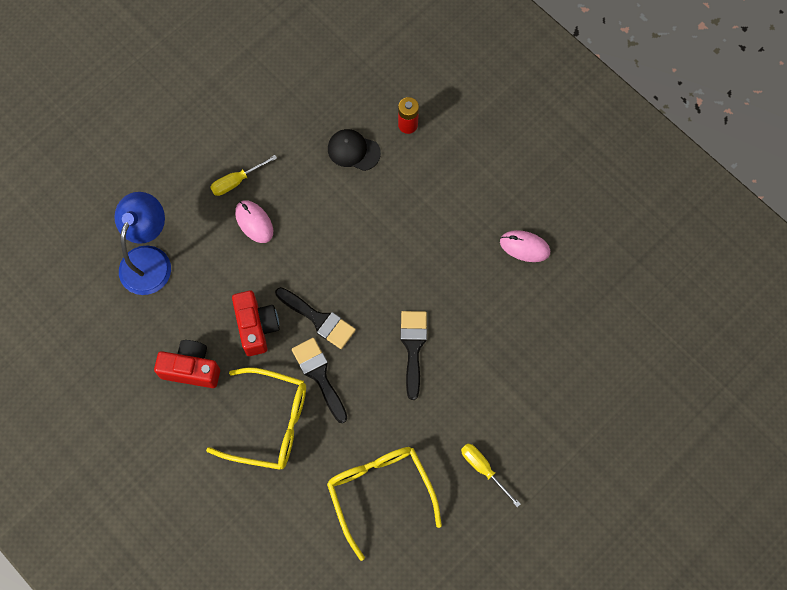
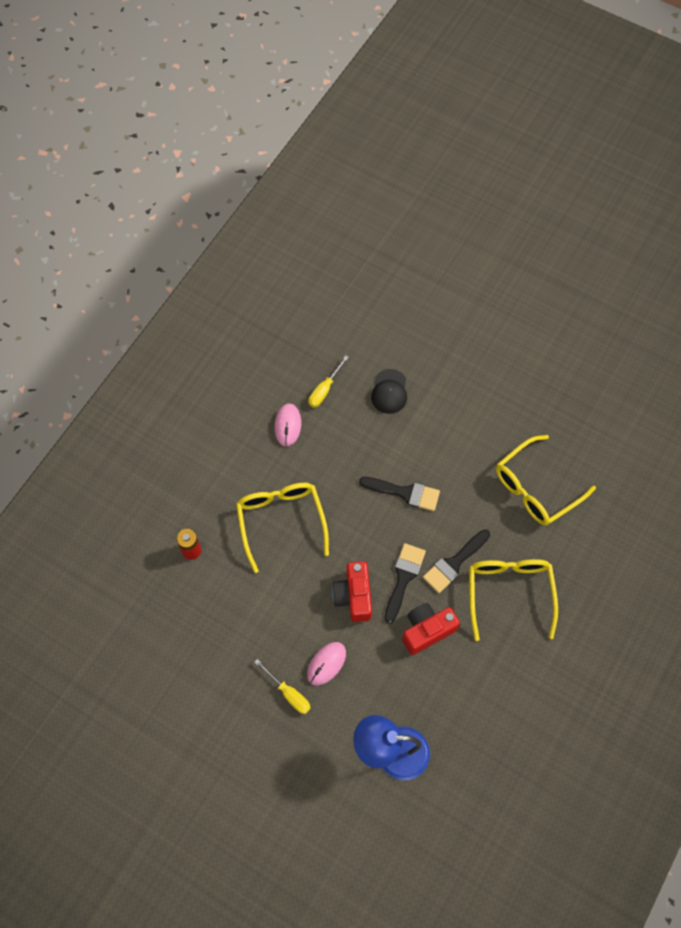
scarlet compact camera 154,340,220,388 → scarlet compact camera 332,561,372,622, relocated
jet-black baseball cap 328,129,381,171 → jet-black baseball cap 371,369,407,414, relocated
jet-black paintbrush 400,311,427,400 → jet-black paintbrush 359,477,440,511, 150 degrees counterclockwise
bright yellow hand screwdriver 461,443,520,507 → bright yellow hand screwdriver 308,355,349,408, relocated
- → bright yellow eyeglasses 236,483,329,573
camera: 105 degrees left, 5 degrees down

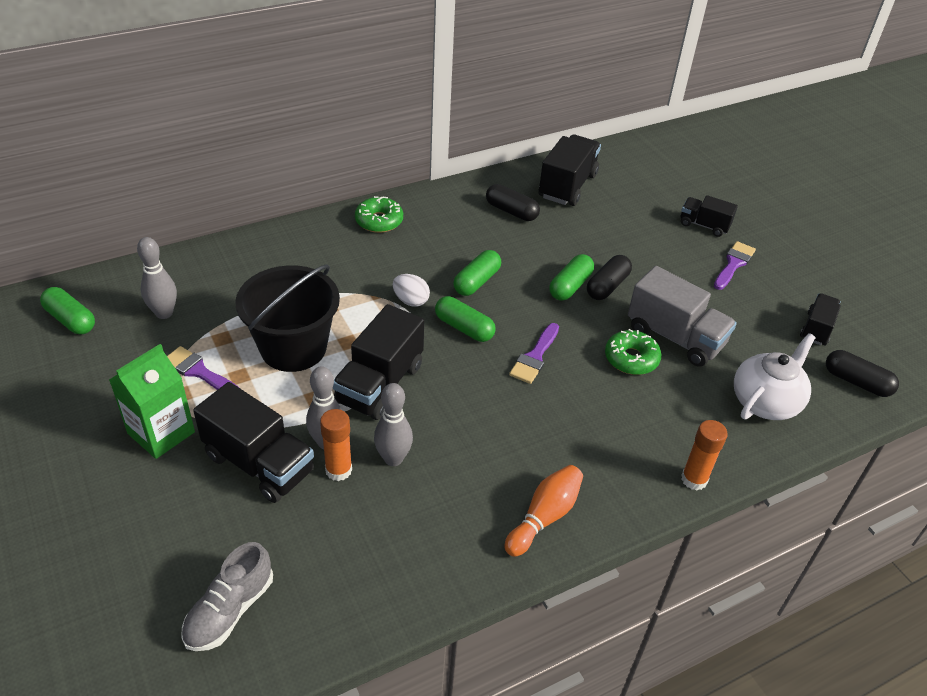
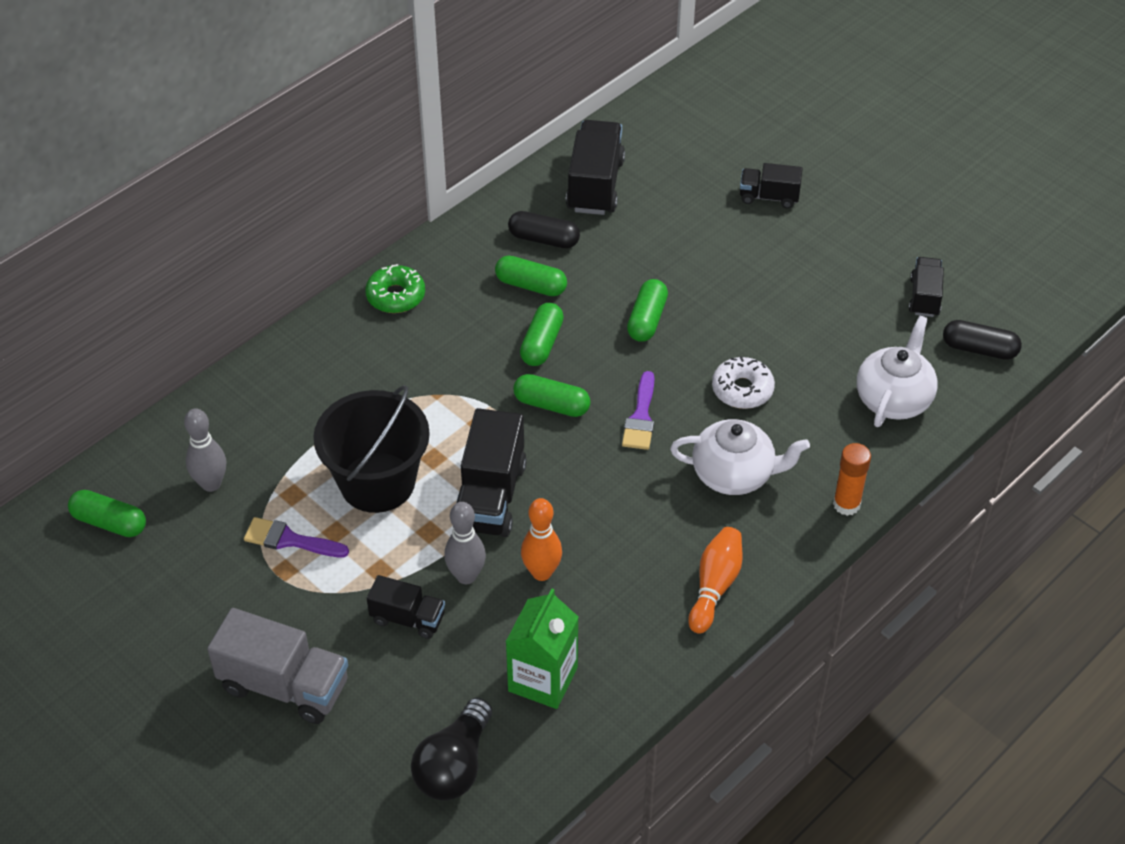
green juice carton 109,344,195,459 → green juice carton 506,589,579,709, relocated
ash-grey shoe 181,542,273,651 → jet-black light bulb 411,698,492,801
jet-black toy truck 193,382,314,503 → jet-black toy truck 367,575,445,639, x0.59
bright orange glue stick 320,409,352,481 → -
ash-grey skittle 374,383,413,466 → bright orange skittle 521,498,562,581
pure white egg 393,274,430,307 → -
jet-black capsule 587,255,632,300 → -
green donut 605,329,661,375 → pure white donut 712,356,775,409
ash-grey toy truck 628,266,737,367 → ash-grey toy truck 207,608,348,724, relocated
purple paintbrush 714,241,756,290 → -
- → green capsule 495,256,567,296
- → pure white china teapot 670,419,810,495
camera: 15 degrees left, 5 degrees up

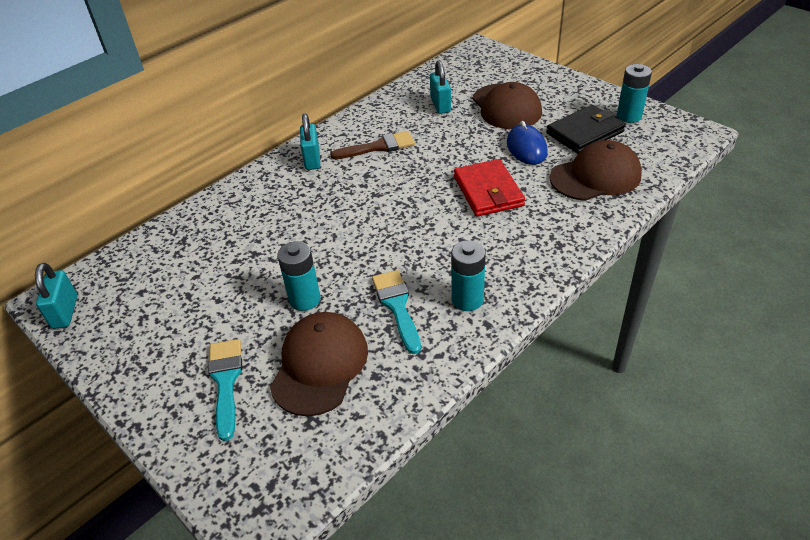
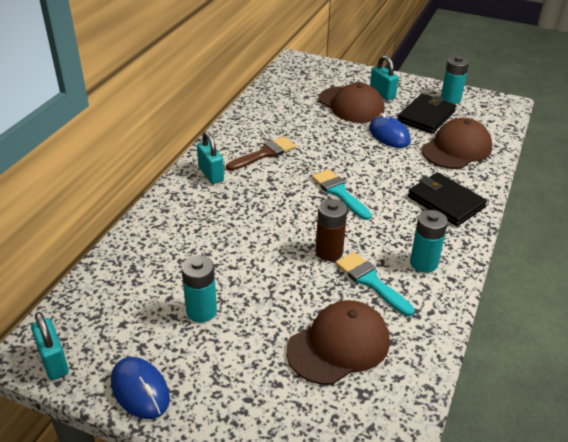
teal paintbrush 208,339,242,441 → teal paintbrush 312,169,371,220, relocated
brown baseball cap 270,312,368,416 → brown baseball cap 286,300,390,385, 60 degrees clockwise
teal AA battery 277,241,321,311 → teal AA battery 181,255,217,323, relocated
teal small lock 430,60,451,114 → teal small lock 370,55,399,100, relocated
scarlet billfold 454,159,525,217 → -
- → royal blue PC mouse 111,357,170,419
- → brown AA battery 316,199,347,261
- → jet-black billfold 408,172,487,226
camera: 25 degrees left, 5 degrees down

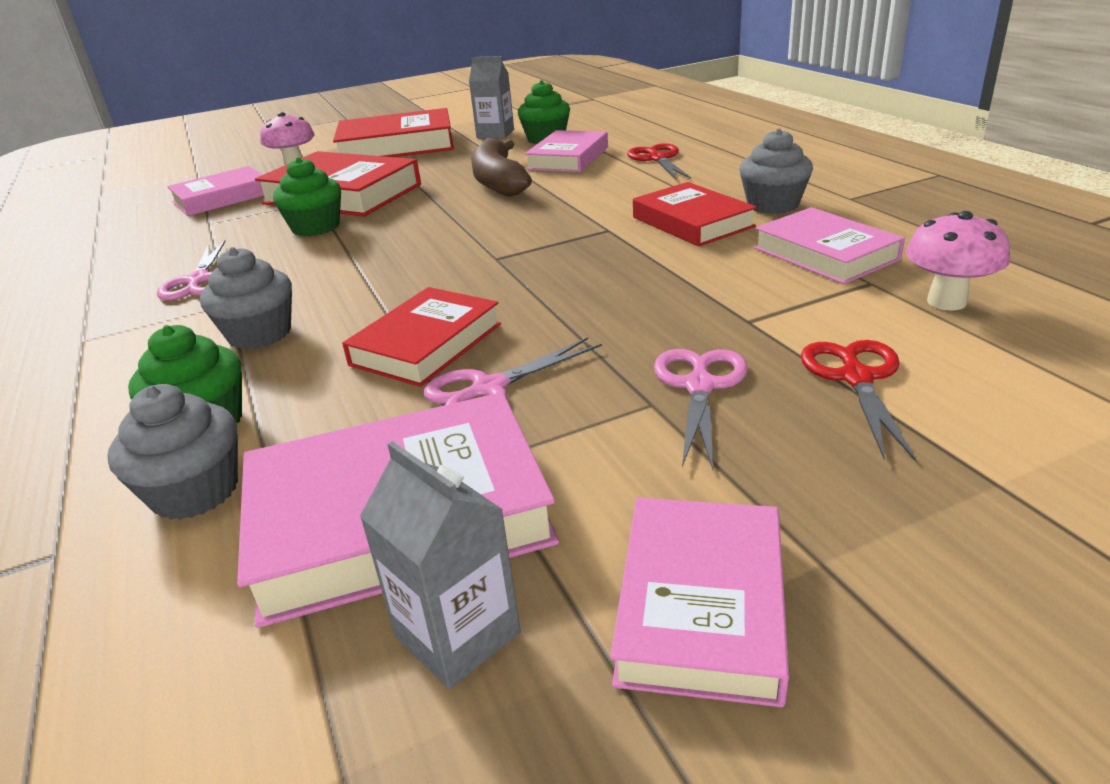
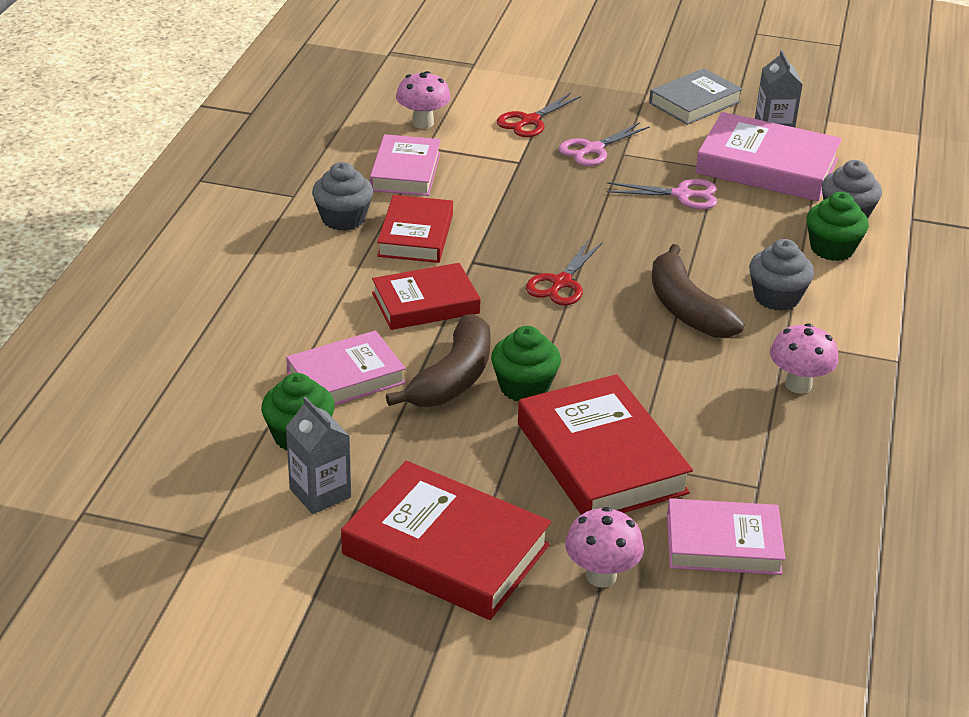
rosy shears 157,240,226,301 → rosy mushroom 770,323,839,394
green cupcake 273,157,341,237 → green cupcake 491,326,561,401, relocated
scarlet book 342,287,501,387 → scarlet book 372,263,481,330, relocated
rosy book 610,498,789,707 → ash-grey book 649,68,743,125
scarlet shears 627,143,691,179 → scarlet shears 526,239,603,306, relocated
- → brown banana 652,244,744,338
camera: 145 degrees left, 5 degrees up

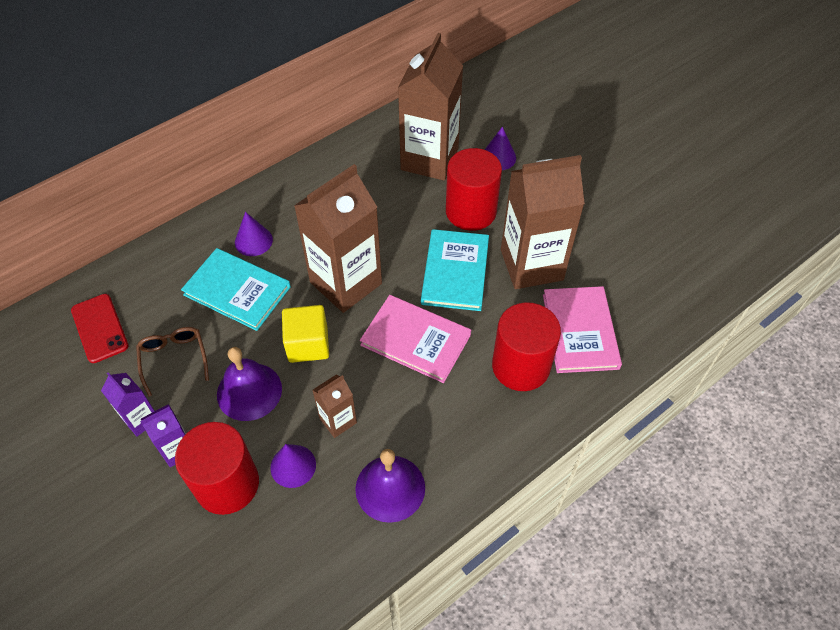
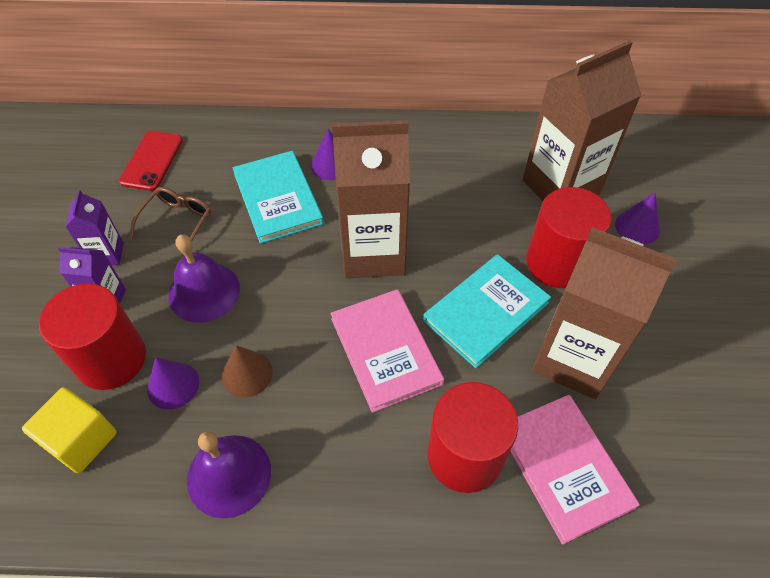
bright yellow block 282,305,329,363 → bright yellow block 22,387,117,473, relocated
brown juice carton 313,374,357,438 → brown cone shape 222,345,273,398
rosy book 543,286,622,373 → rosy book 510,395,640,545, 60 degrees counterclockwise
camera: 40 degrees right, 0 degrees up

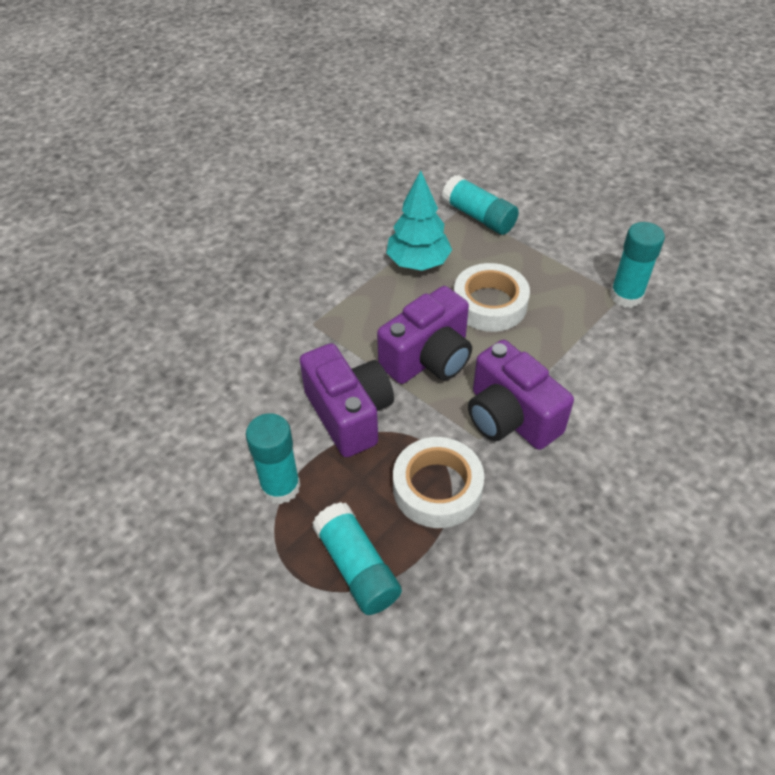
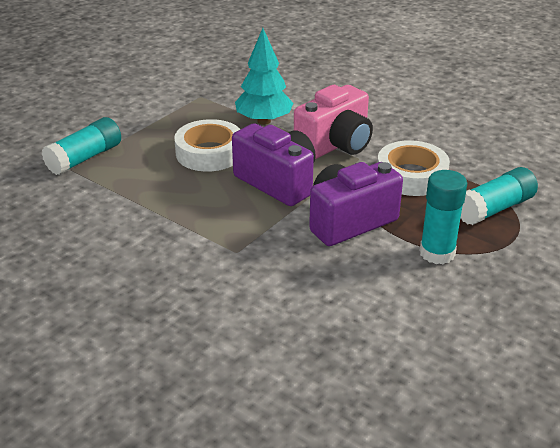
teal fir tree 386,170,452,271 → teal fir tree 235,28,293,125, relocated
purple compact camera 468,340,574,450 → rosy compact camera 294,85,373,159
teal glue stick 610,222,665,308 → -
camera: 95 degrees left, 15 degrees down

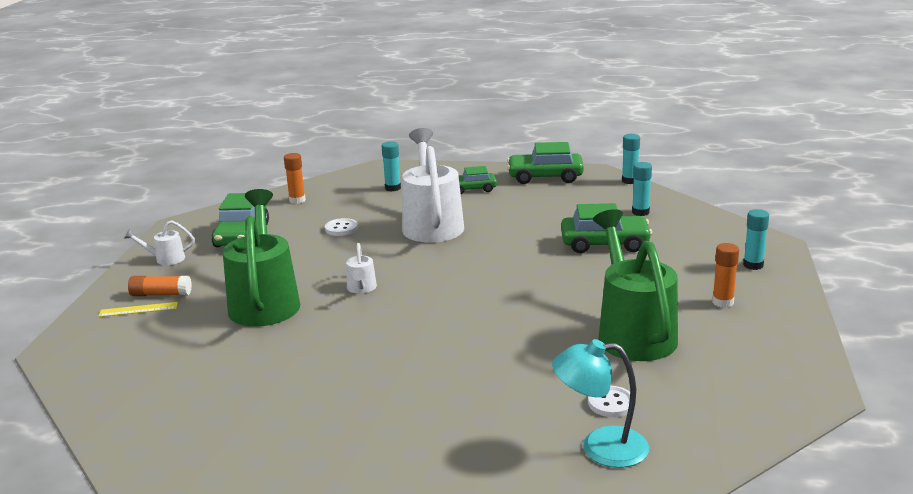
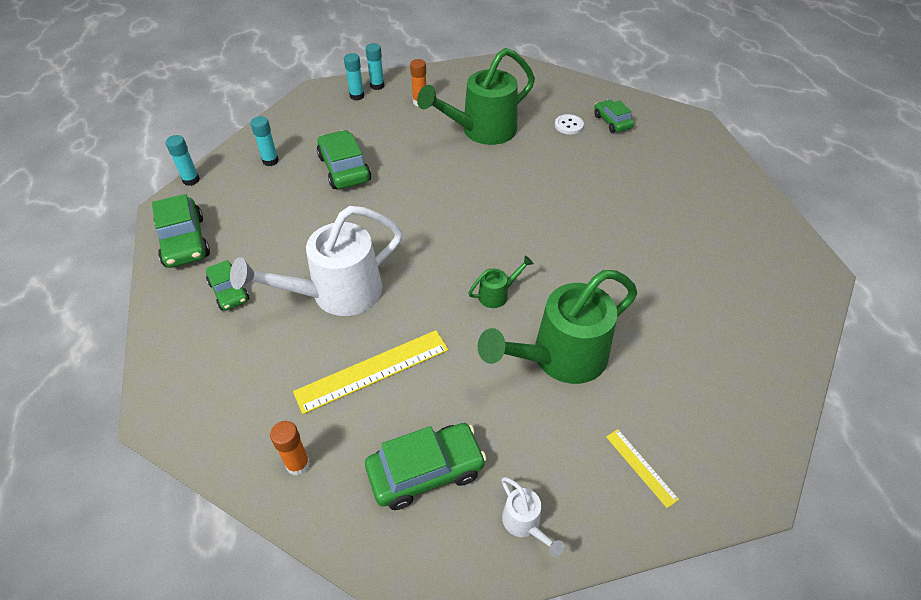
bright orange glue stick 128,276,192,296 → -
pure white sewing button 325,218,358,236 → bright yellow straightedge 293,330,448,414
pure white watering pot 346,243,377,294 → green watering pot 468,256,534,308
teal glue stick 382,141,401,192 → teal glue stick 365,43,384,90, relocated
teal lamp 552,339,649,468 → green car 594,100,634,133
camera: 115 degrees left, 25 degrees up

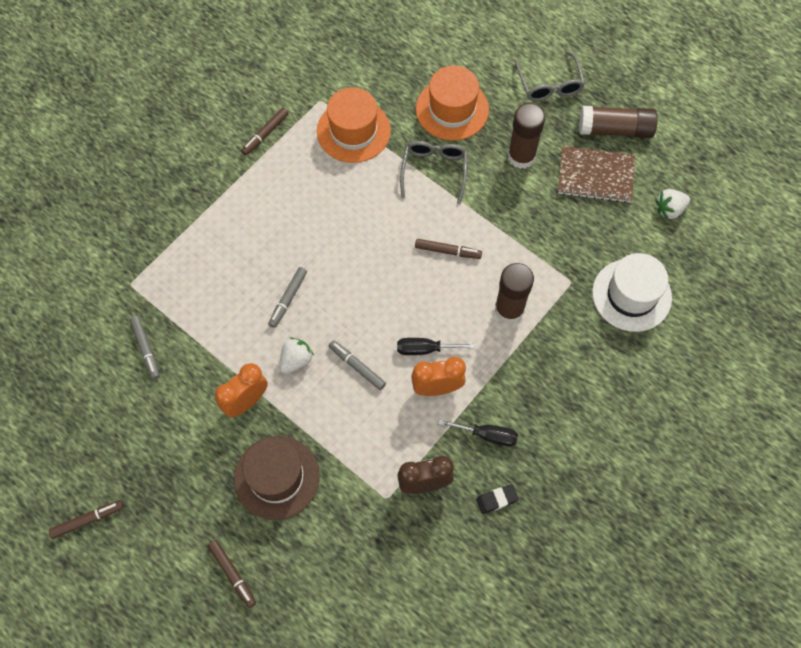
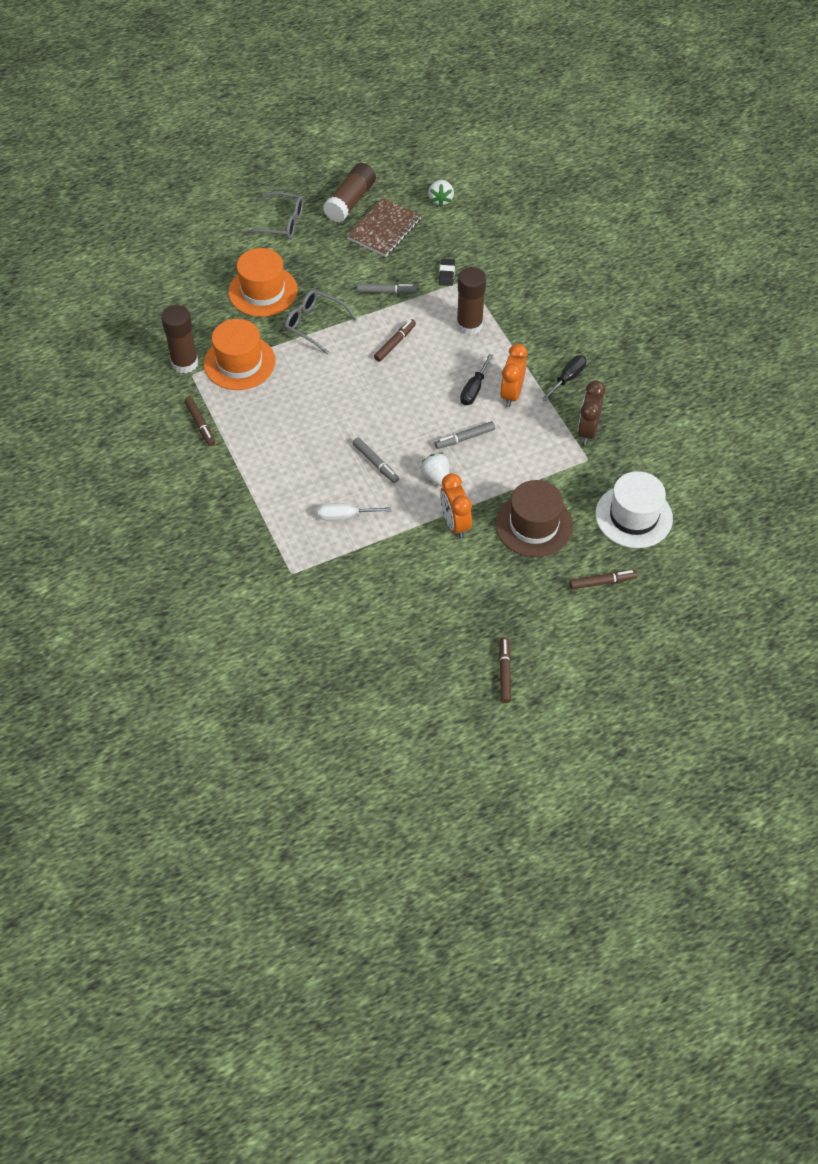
ash-grey marker pen 130,316,160,379 → ash-grey marker pen 357,284,417,294, relocated
jet-black pencil eraser 476,484,519,514 → jet-black pencil eraser 439,259,455,286, relocated
brown glue stick 508,103,545,169 → brown glue stick 161,305,199,373, relocated
pure white hat 592,253,672,332 → pure white hat 595,471,673,548, relocated
- → pure white hand screwdriver 318,503,391,520
camera: 65 degrees left, 10 degrees down

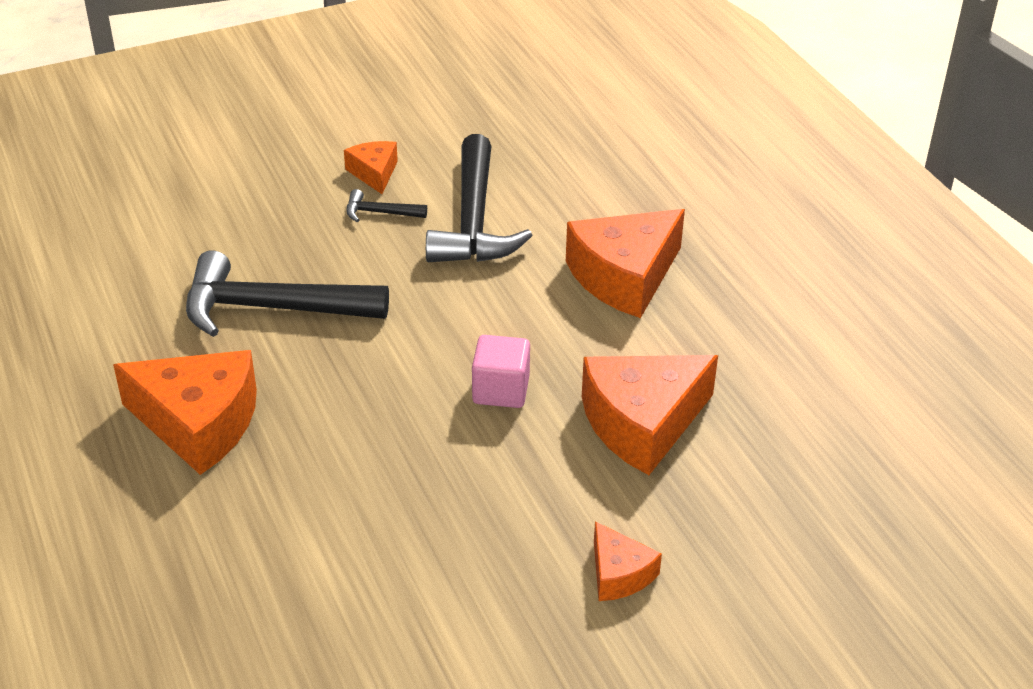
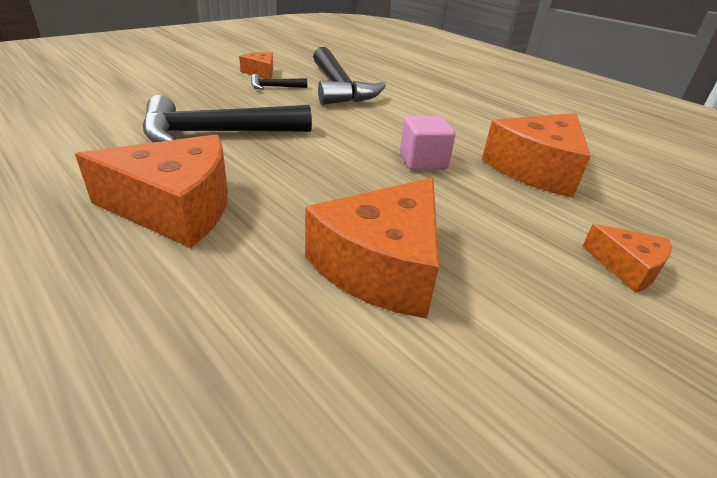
bright orange piece of cheese 566,209,685,318 → bright orange piece of cheese 305,178,439,319, relocated
camera: 20 degrees left, 5 degrees down

